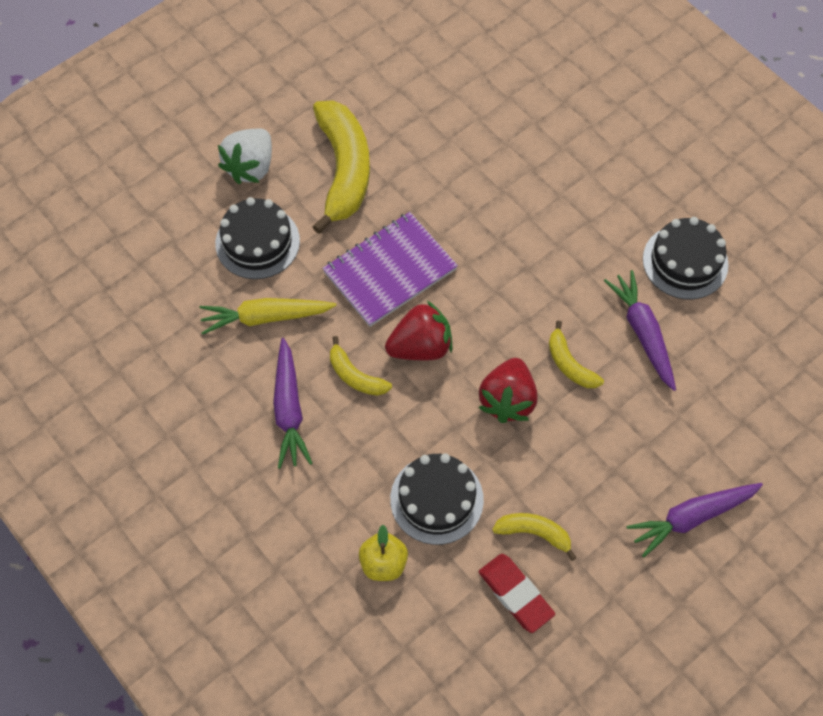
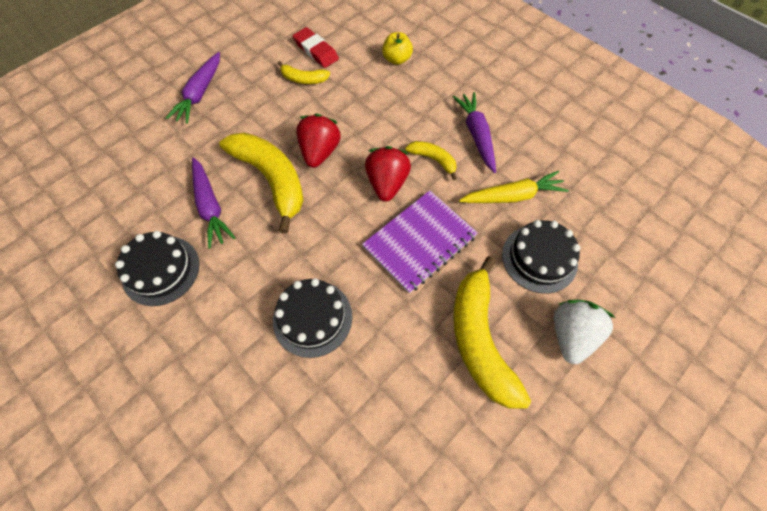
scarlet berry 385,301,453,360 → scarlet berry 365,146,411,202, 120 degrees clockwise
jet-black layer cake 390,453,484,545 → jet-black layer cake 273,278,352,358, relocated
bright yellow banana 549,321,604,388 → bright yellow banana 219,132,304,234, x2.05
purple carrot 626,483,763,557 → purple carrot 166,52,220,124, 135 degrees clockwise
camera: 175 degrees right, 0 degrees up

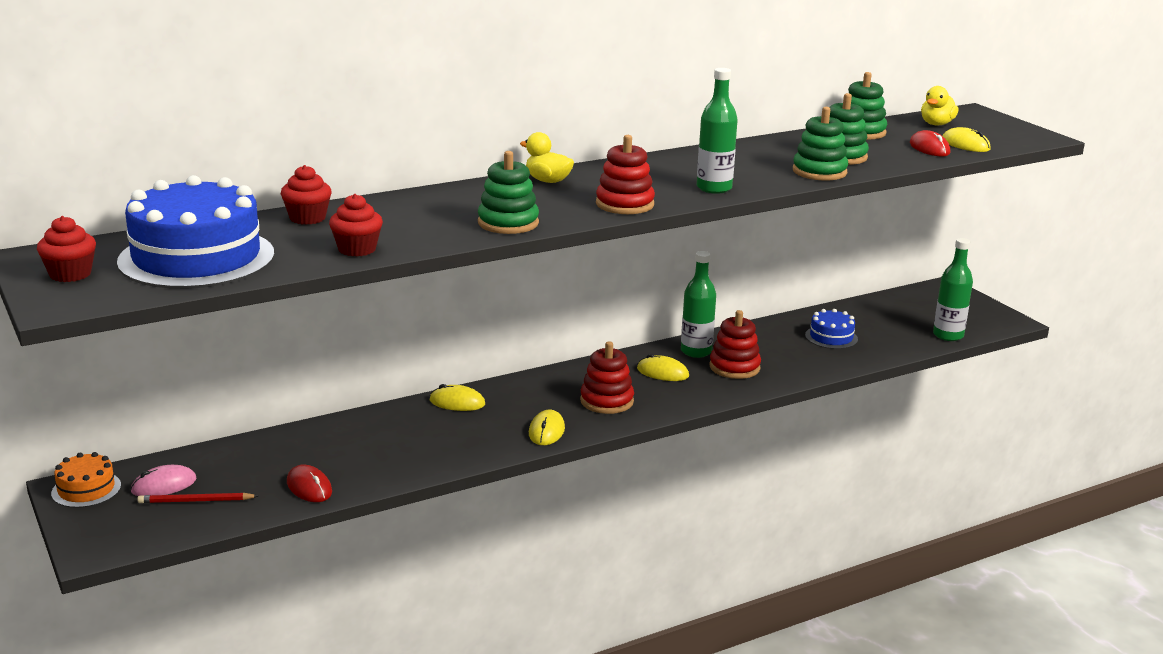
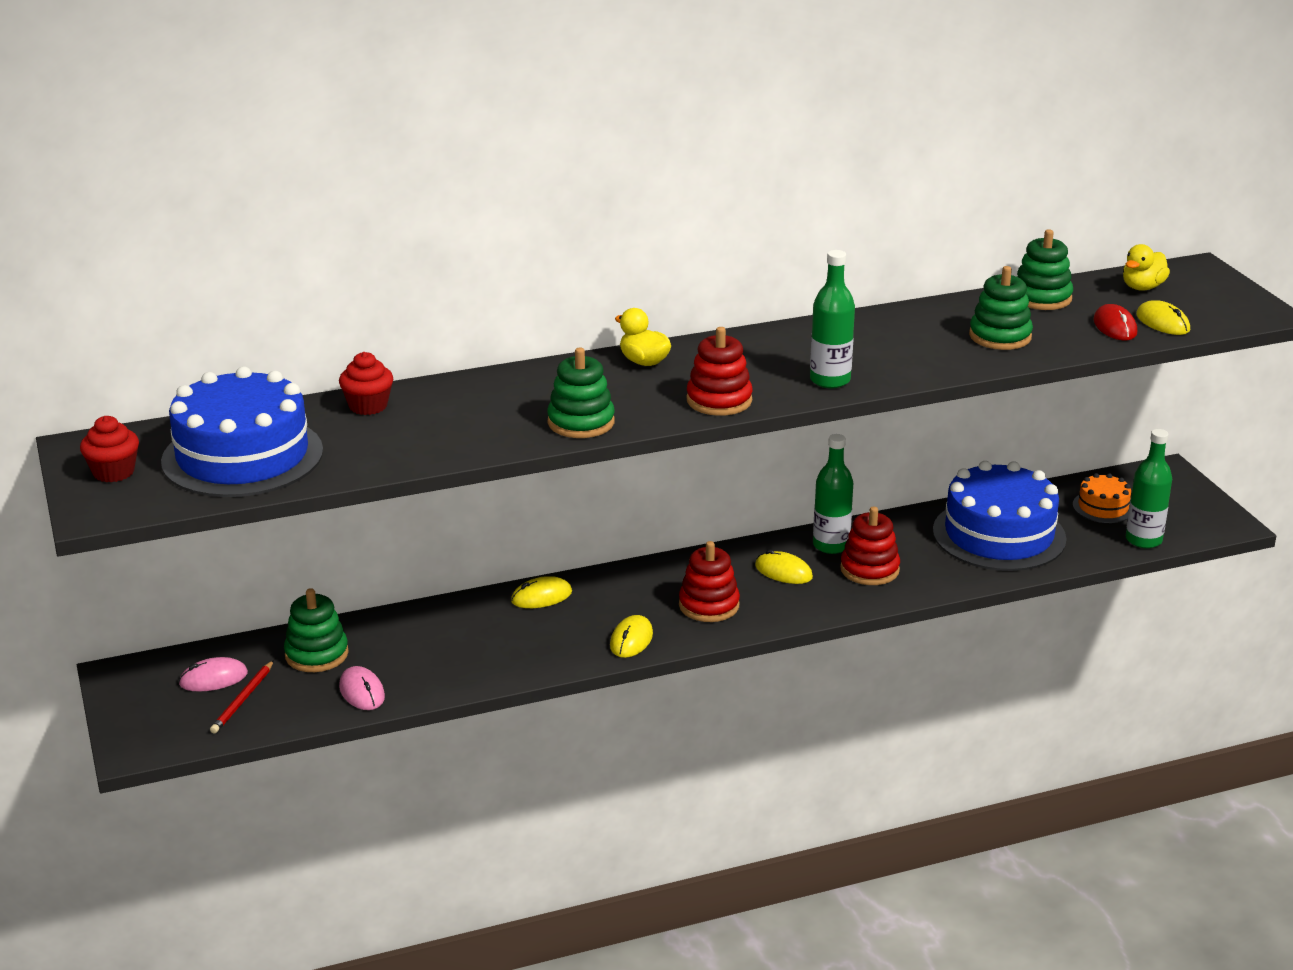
bright orange layer cake 51,452,121,508 → bright orange layer cake 1073,473,1131,523, relocated
scarlet lead pencil 137,493,258,503 → scarlet lead pencil 210,660,274,733, 75 degrees counterclockwise
scarlet PC mouse 287,465,332,502 → rosy PC mouse 339,666,385,710
scarlet cupcake 329,194,383,256 → -
bright yellow PC mouse 430,384,485,411 → bright yellow PC mouse 511,576,572,608, 45 degrees counterclockwise
green stacking rings 793,107,848,181 → green stacking rings 284,588,349,672, relocated
royal blue layer cake 805,309,858,349 → royal blue layer cake 933,461,1067,571, x2.13
camera: 10 degrees right, 5 degrees up

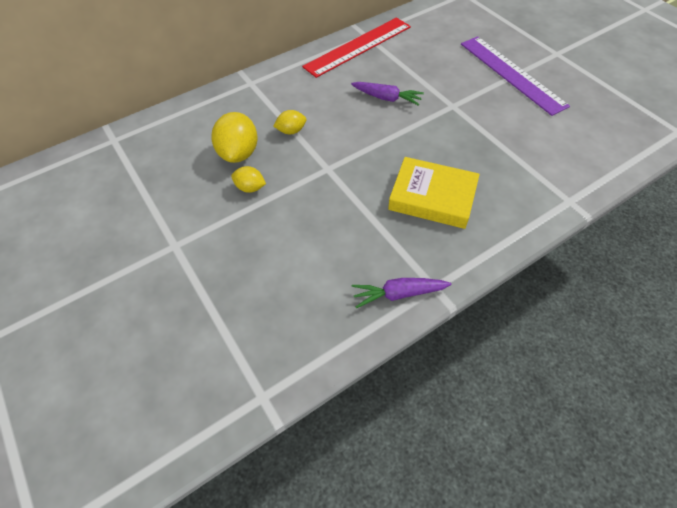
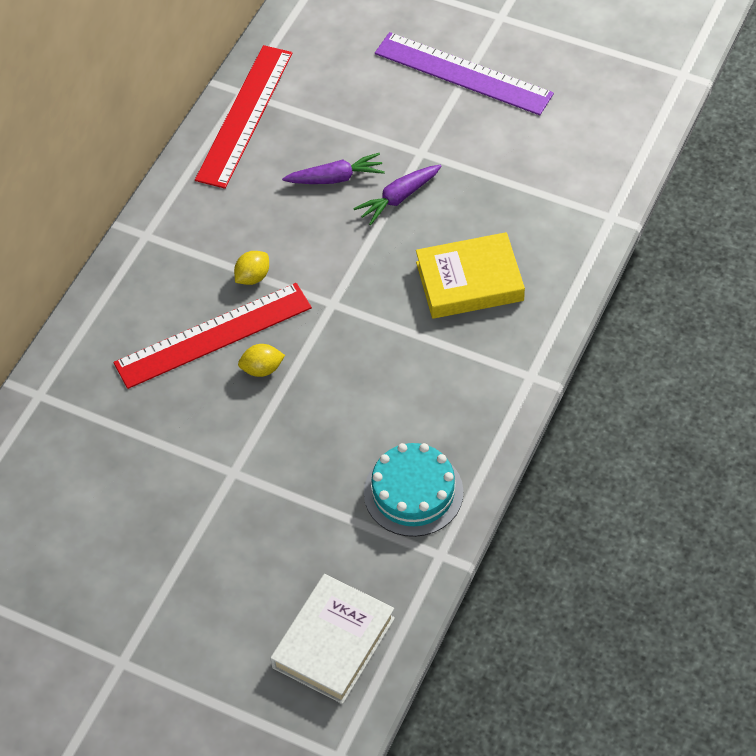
bright yellow citrus fruit 211,112,258,163 → scarlet straightedge 114,283,312,389
purple carrot 352,278,452,308 → purple carrot 353,165,442,225, relocated
- → pure white book 270,574,395,704
- → teal layer cake 364,443,463,537
camera: 30 degrees left, 0 degrees up

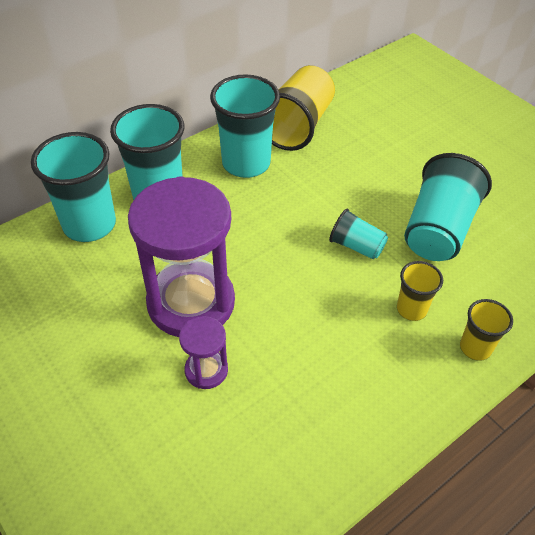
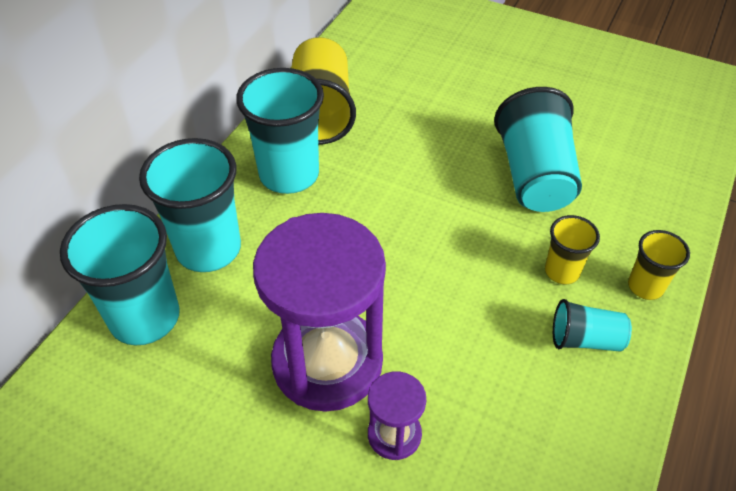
teal cup 329,209,388,260 → teal cup 553,299,632,352, relocated
camera: 25 degrees left, 0 degrees up

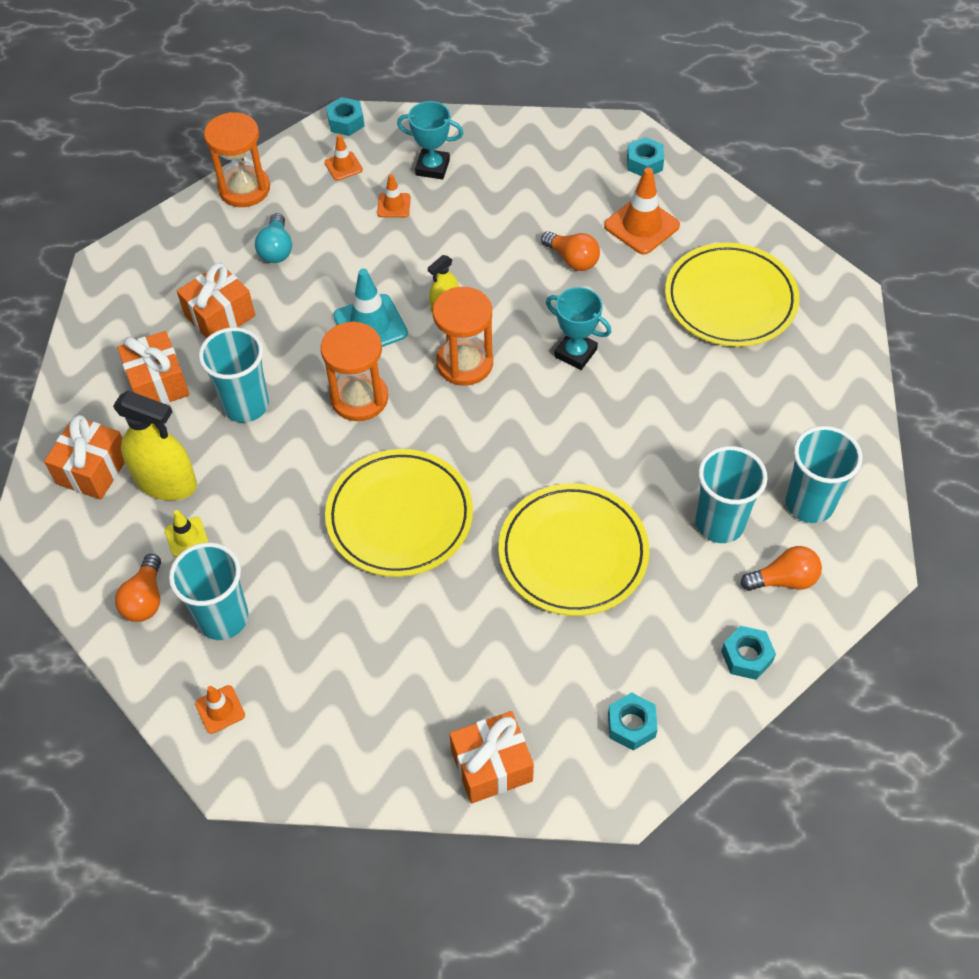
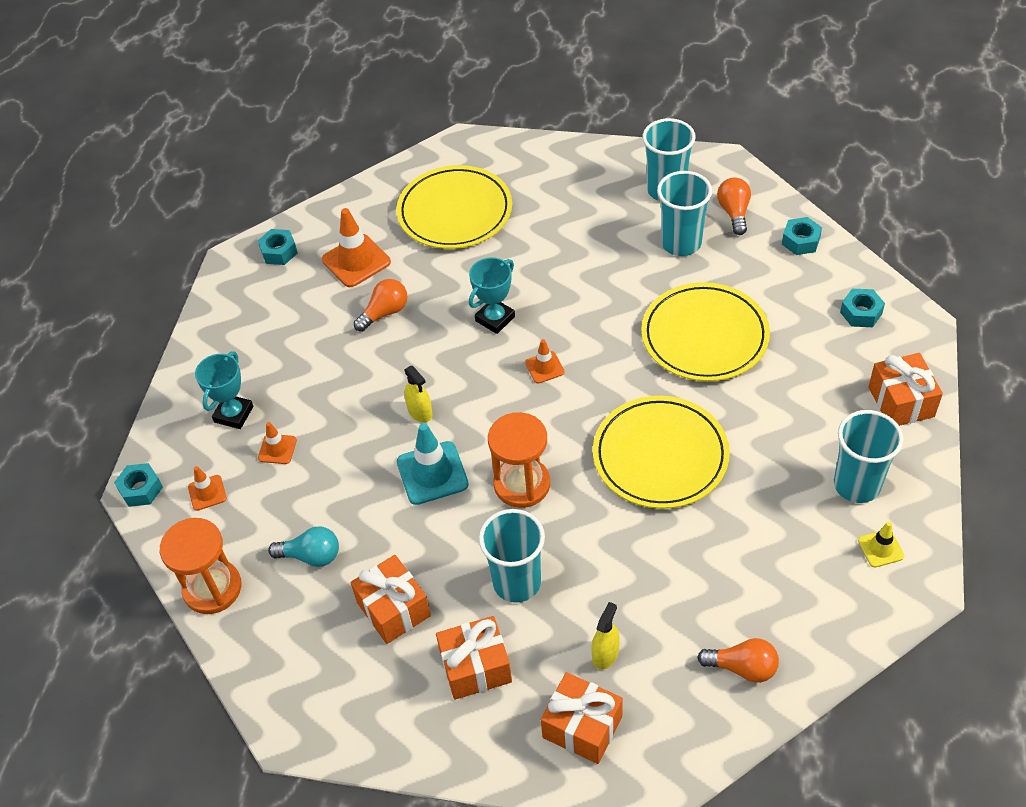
bright yellow spray bottle 113,391,197,500 → bright yellow spray bottle 591,602,620,670, x0.53
bright yellow road cone 165,510,208,557 → bright yellow road cone 858,522,905,568, relocated
teal cup 169,542,249,640 → teal cup 834,410,904,503, relocated
bright orange road cone 195,685,245,734 → bright orange road cone 525,339,565,384, relocated
bright orange sandglass 433,287,493,385 → -
camera: 80 degrees left, 5 degrees down

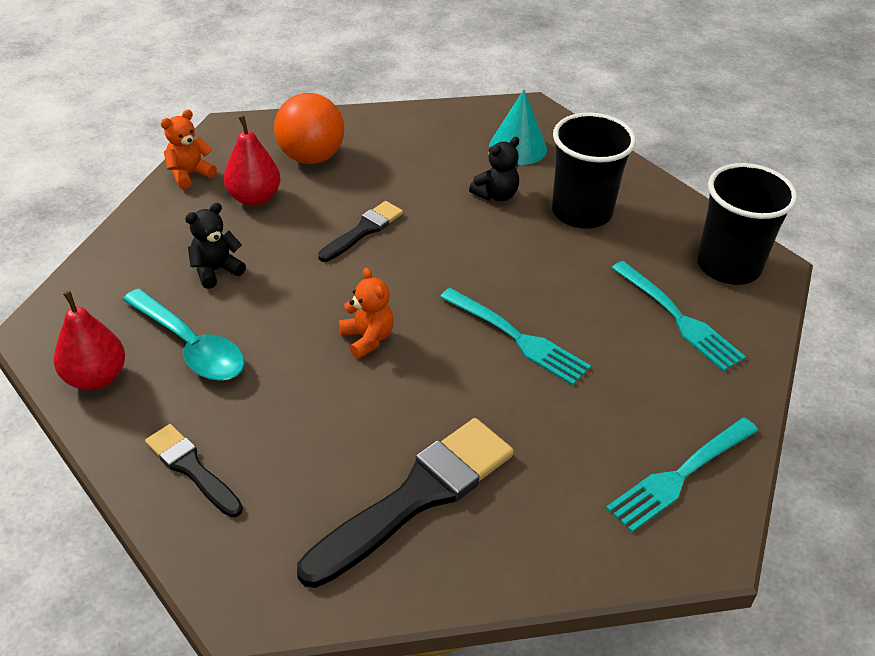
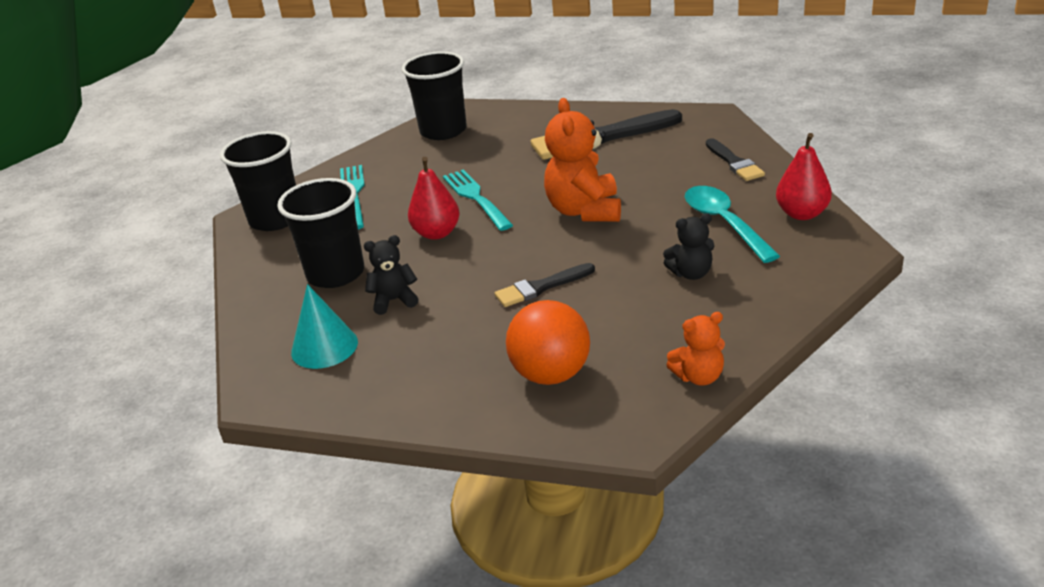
scarlet toy pear 224,115,280,206 → scarlet toy pear 408,157,460,240, relocated
bright orange stuffed bear 339,268,393,359 → bright orange stuffed bear 544,98,621,222, x1.80
teal fork 606,418,758,533 → jet-black cup 401,51,467,140
camera: 150 degrees left, 10 degrees down

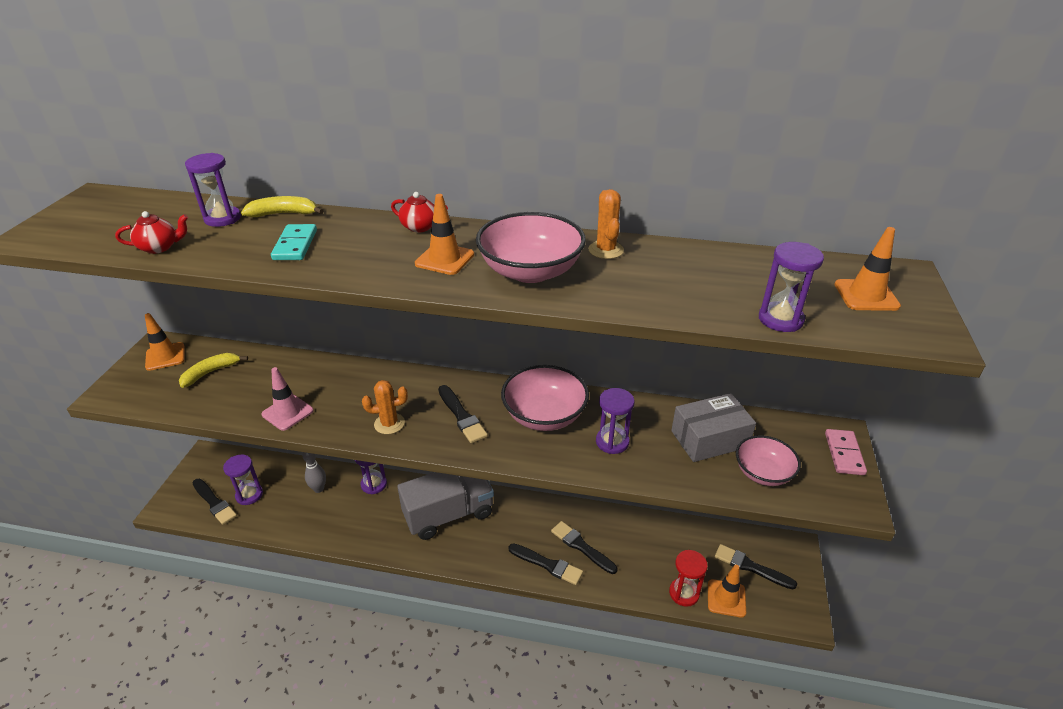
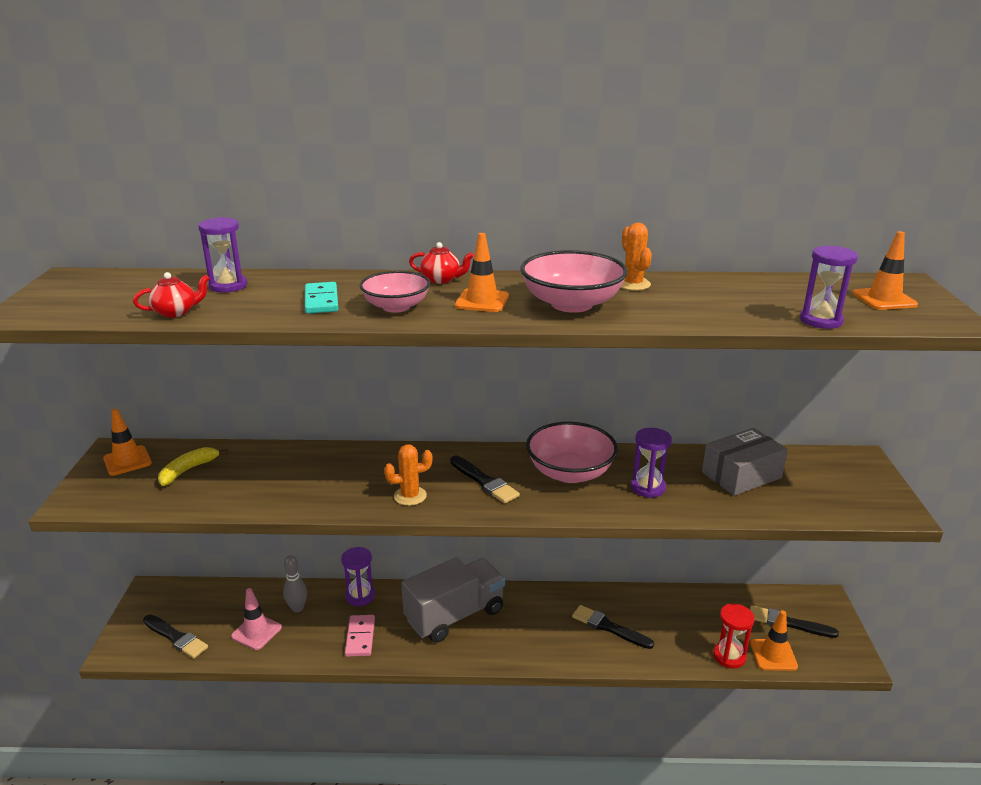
purple sandglass 223,455,263,505 → -
bright yellow banana 241,196,324,217 → -
rosy road cone 261,367,314,431 → rosy road cone 231,588,282,650, relocated
jet-black paintbrush 508,543,583,585 → -
rosy bowl 736,435,801,486 → rosy bowl 360,271,430,313, relocated
rosy domino 825,429,867,475 → rosy domino 345,615,375,657, relocated
camera: 10 degrees left, 10 degrees down

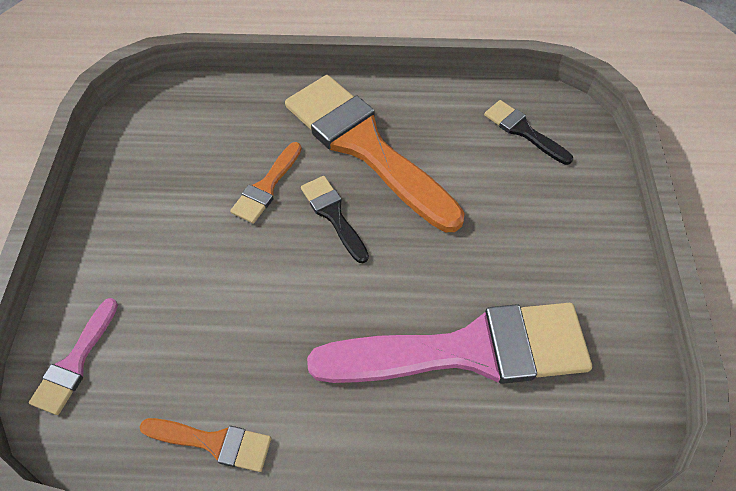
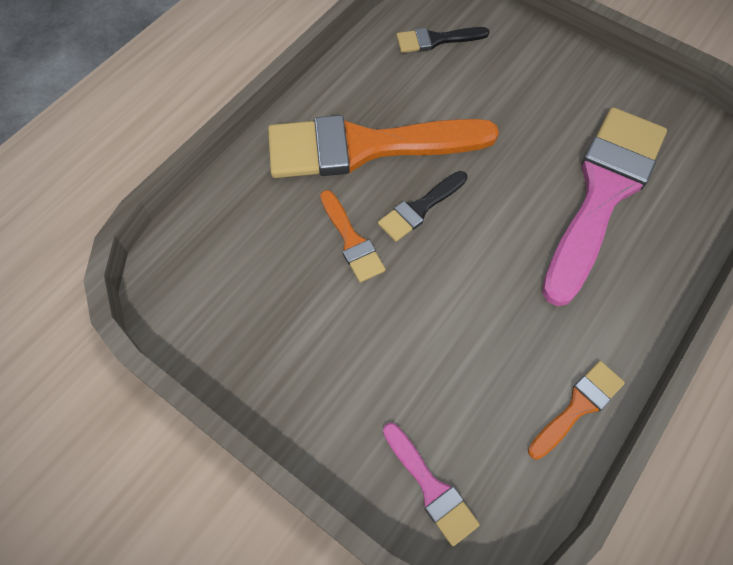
jet-black paintbrush 301,176,369,263 → jet-black paintbrush 378,171,467,242, 45 degrees counterclockwise
camera: 55 degrees left, 5 degrees up

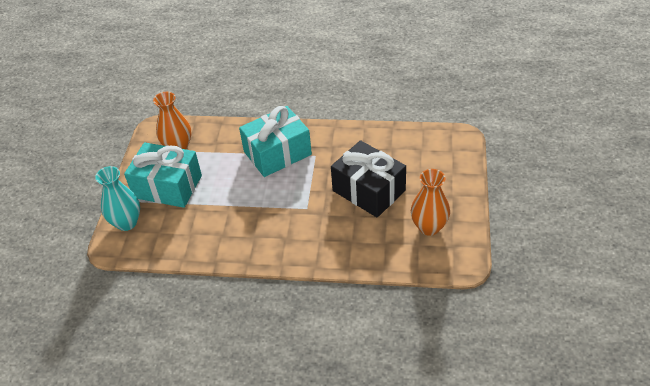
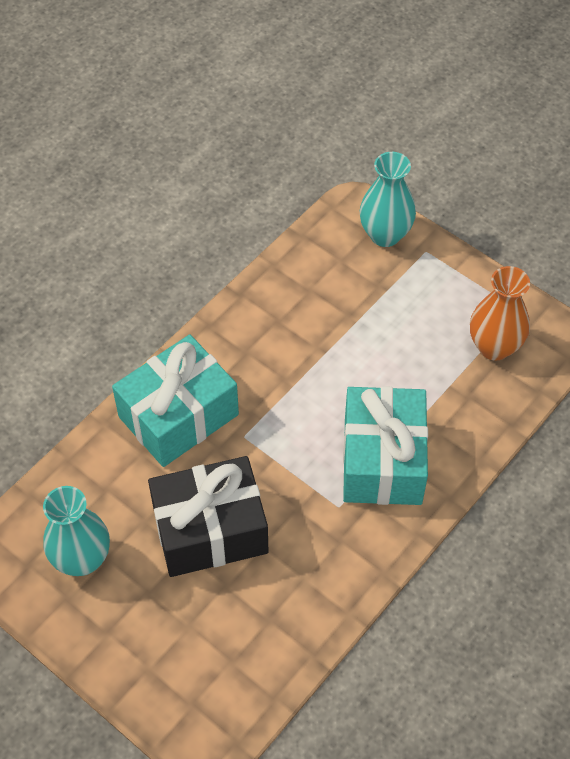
teal present 124,142,202,208 → teal present 112,334,239,467, relocated
bright orange tall vase 411,169,450,236 → teal tall vase 43,486,110,576
camera: 120 degrees right, 10 degrees up

